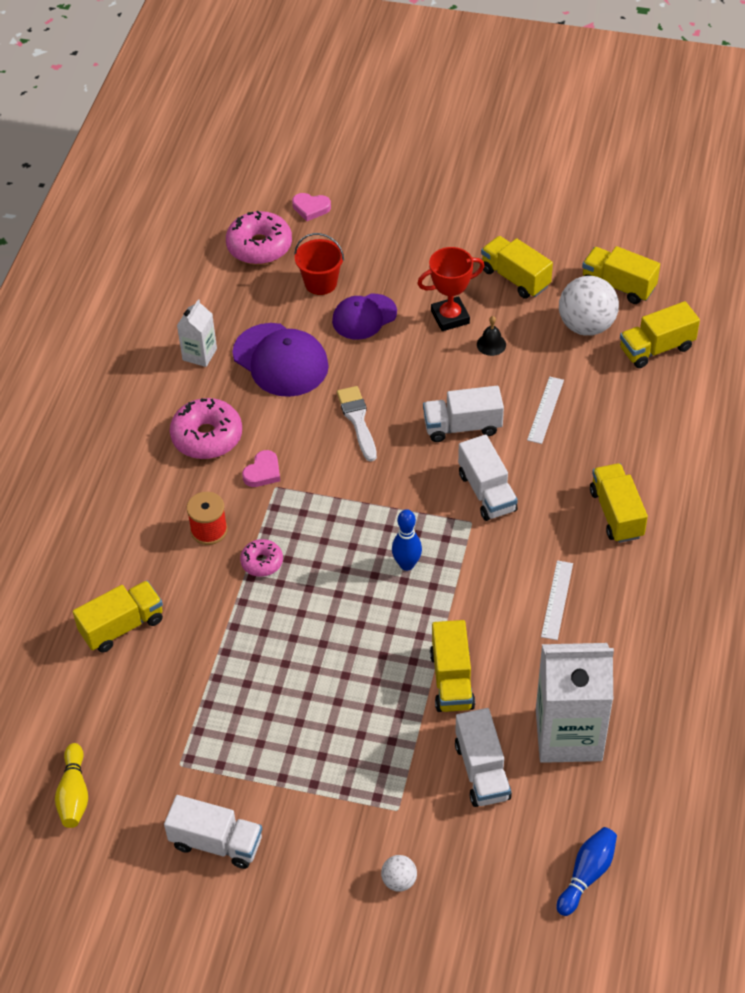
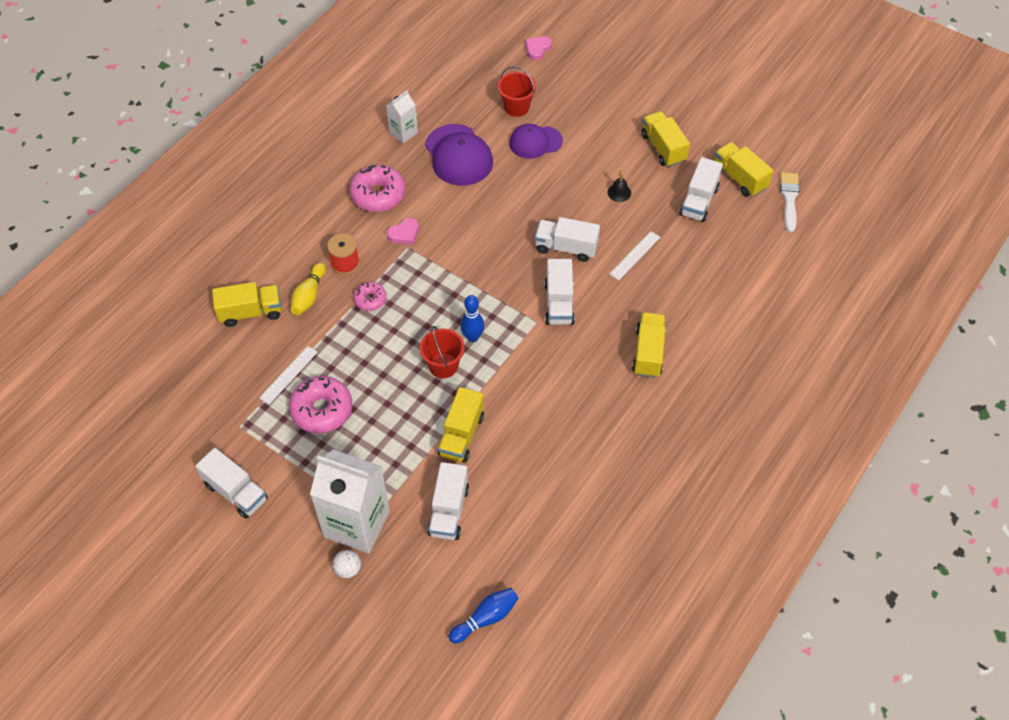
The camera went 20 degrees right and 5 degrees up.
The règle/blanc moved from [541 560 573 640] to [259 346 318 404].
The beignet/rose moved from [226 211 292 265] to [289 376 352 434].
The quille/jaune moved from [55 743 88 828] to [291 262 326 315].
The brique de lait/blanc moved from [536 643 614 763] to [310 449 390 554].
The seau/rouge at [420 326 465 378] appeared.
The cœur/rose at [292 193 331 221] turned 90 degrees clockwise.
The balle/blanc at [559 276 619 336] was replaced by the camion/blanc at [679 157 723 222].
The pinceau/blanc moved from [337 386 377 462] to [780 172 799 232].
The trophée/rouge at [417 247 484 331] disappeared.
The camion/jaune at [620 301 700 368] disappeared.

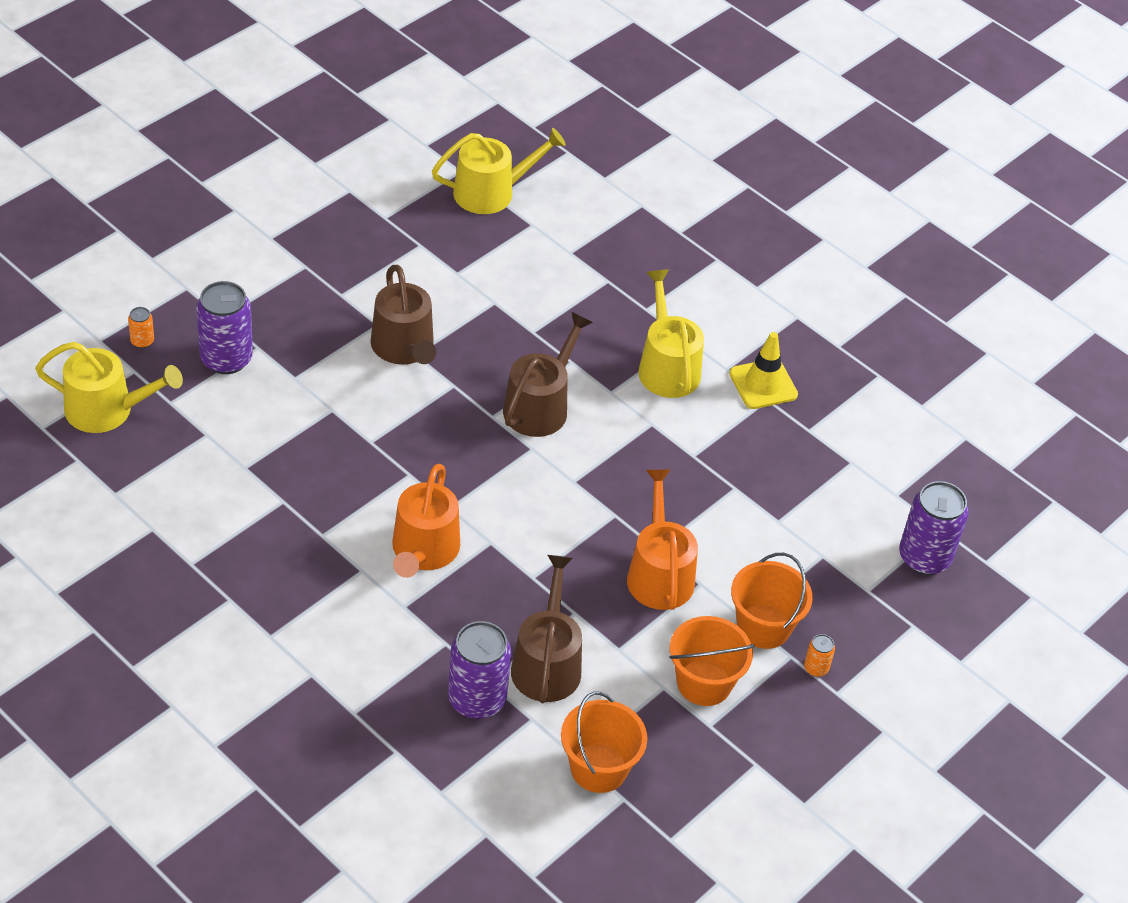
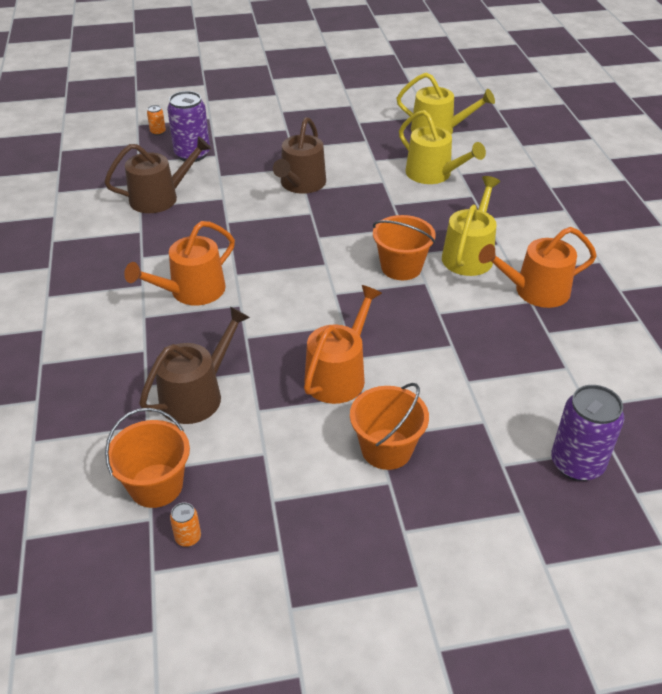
The camera went 40 degrees right and 5 degrees down.
The arrosoir/marron moved from [503 312 593 437] to [104 136 211 213].
The canette/orange moved from [804 634 835 677] to [170 502 201 547].
The seau/orange moved from [669 616 754 706] to [373 215 435 280].
The arrosoir/jaune moved from [35 342 183 433] to [399 110 486 184].
The cône de chantier/jaune at [729 332 798 409] was replaced by the arrosoir/orange at [479 227 597 308].
The canette/violet at [448 621 511 719] disappeared.

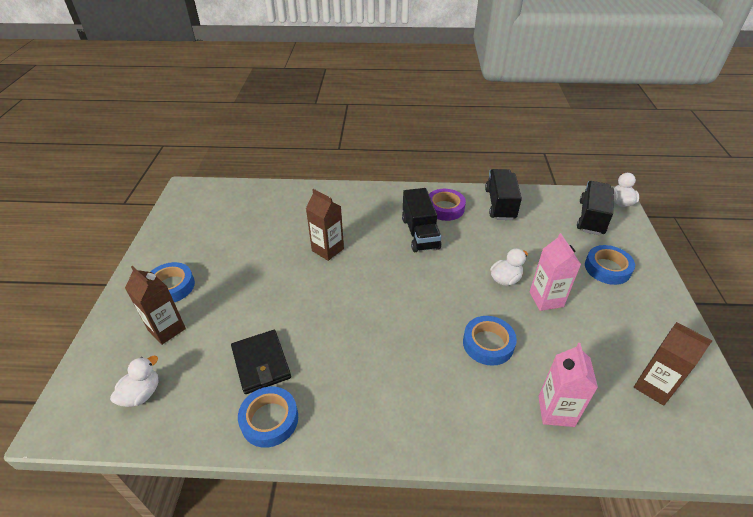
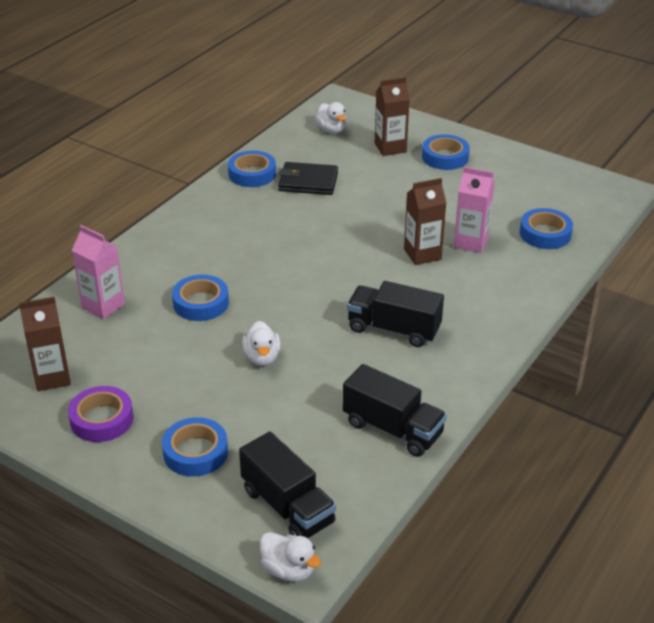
The camera went 120 degrees right and 5 degrees down.
The ruban adhésif/violet moved from [429 189 466 221] to [68 386 134 442].
The brique de lait/rose moved from [530 233 581 311] to [454 167 495 253].
The ruban adhésif/bleu at [520 208 573 249] appeared.

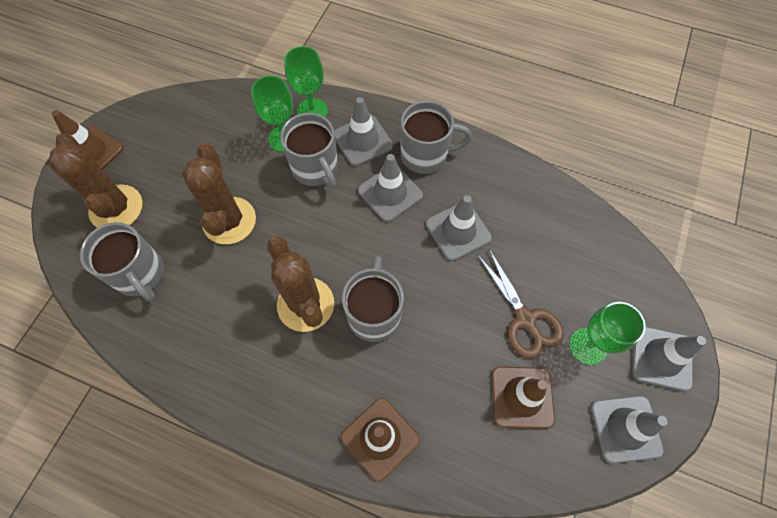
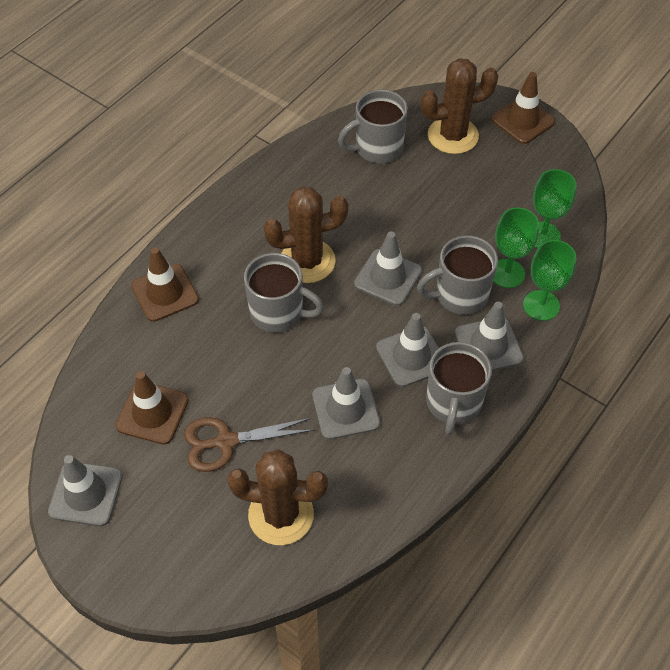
The camera went 105 degrees right and 10 degrees down.
The cactus/marron moved from [182 143 256 244] to [227 449 328 545].
The cône de chantier/gris moved from [632 327 706 392] to [354 231 422 306].
The verre à pied/vert moved from [569 302 646 365] to [533 169 576 248].

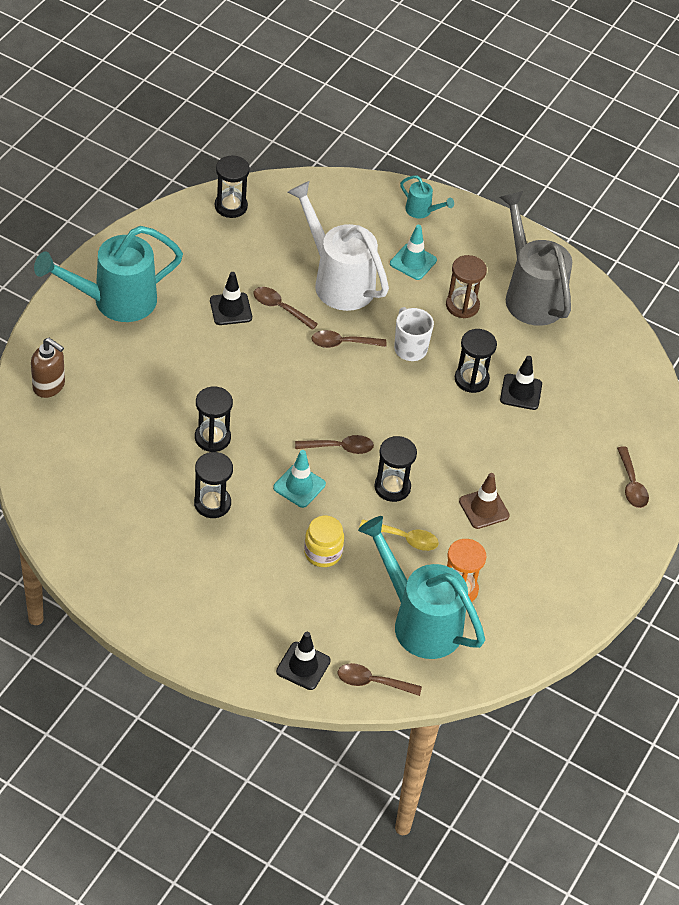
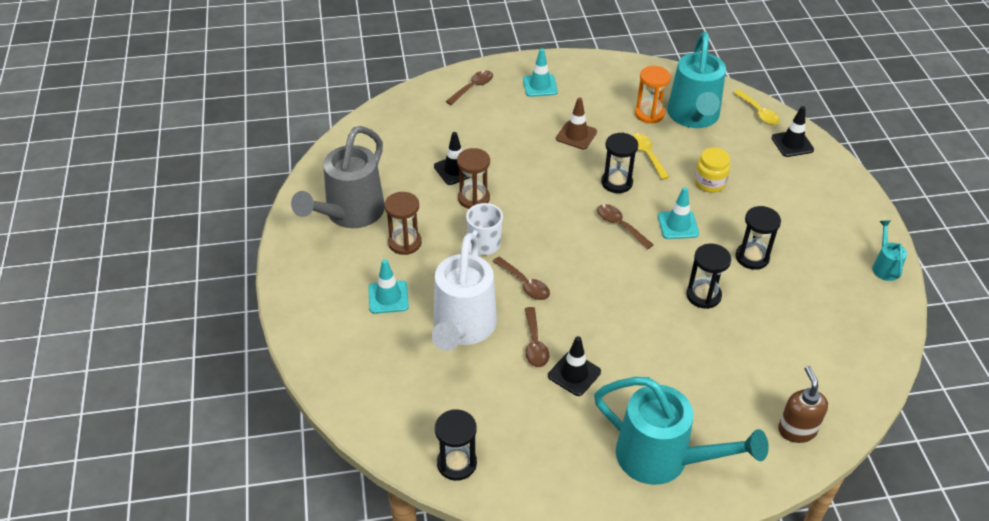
The camera went 125 degrees left and 5 degrees down.
The sablier/noir at [455 329 497 393] became the sablier/marron at [457 148 490 209].
The cône de chantier/turquoise at [523 48 558 97] appeared.
The cuillère/marron at [338 663 422 696] became the cuillère/jaune at [733 90 780 125].
The arrosoir/turquoise moved from [400 175 454 218] to [872 220 907 281].

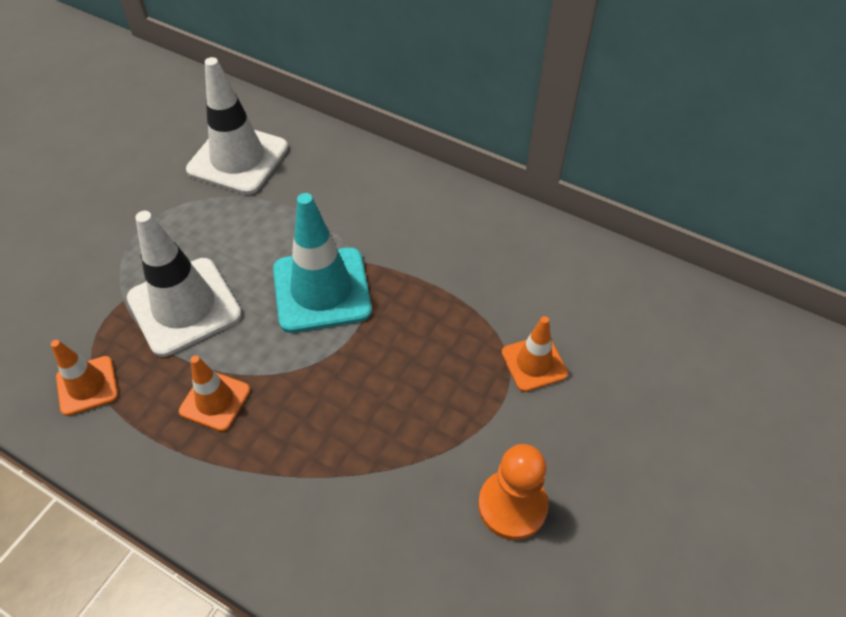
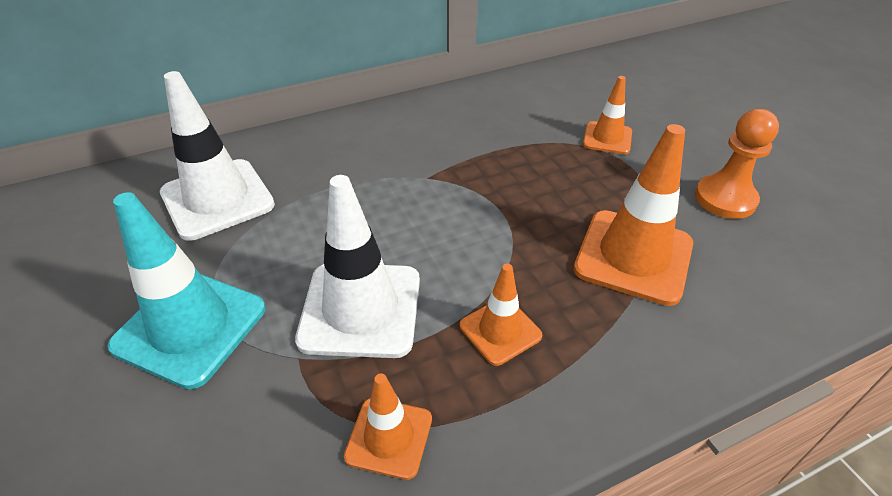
The camera went 55 degrees left and 10 degrees down.
The cône de chantier/turquoise moved from [273 193 372 333] to [108 192 266 389].
The cône de chantier/orange at [574 124 693 306] appeared.

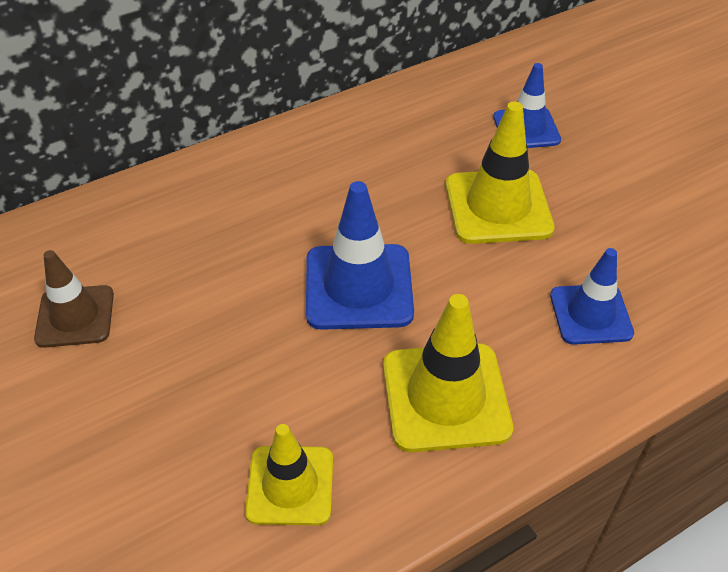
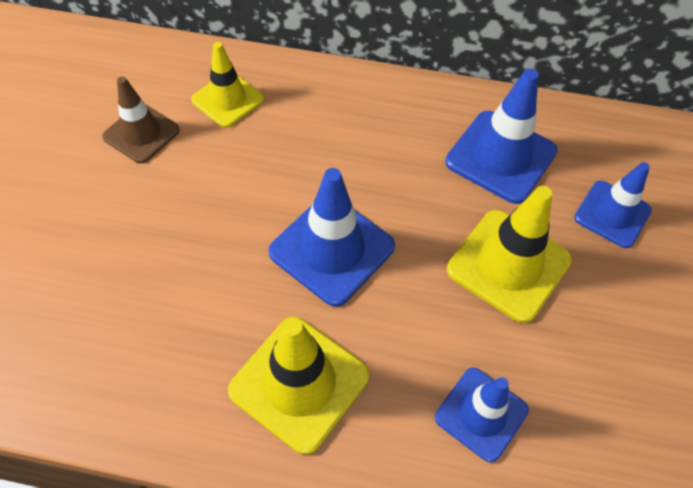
The camera went 40 degrees right and 10 degrees up.
The cône de chantier/jaune moved from [245 424 333 525] to [191 42 264 128].
The cône de chantier/bleu at [445 68 558 204] appeared.

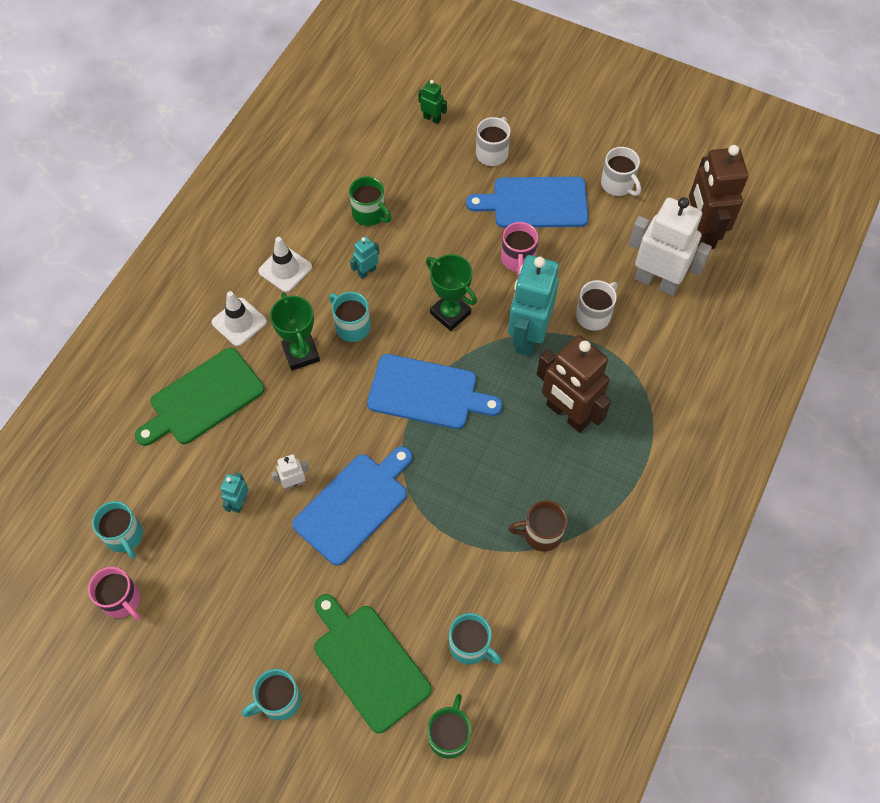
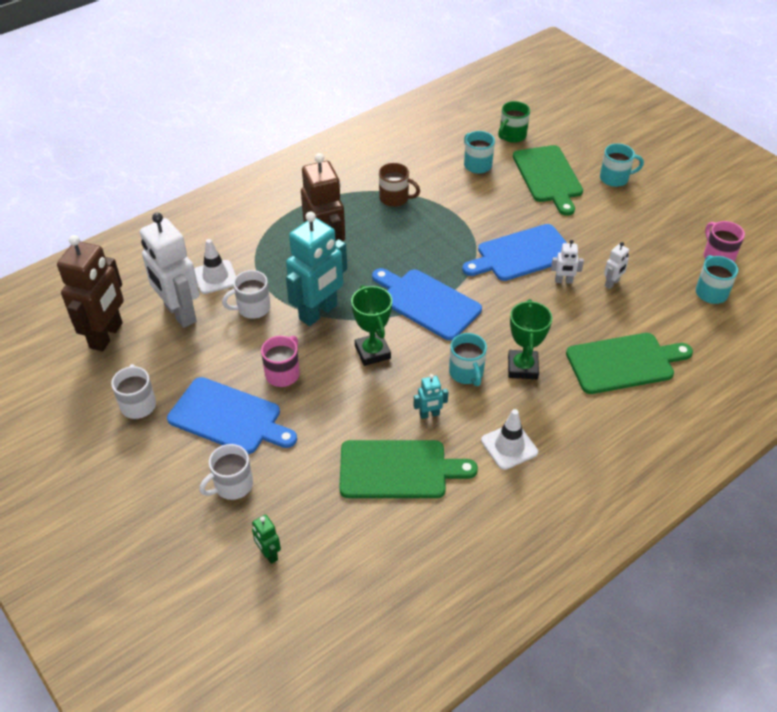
The camera went 155 degrees left and 15 degrees down.
The cône de chantier/blanc moved from [211 291 267 347] to [194 239 236 294].
The tasse/vert at [349 176 392 226] was replaced by the planche à découper/vert at [339 440 478 498].
The robot/turquoise at [220 472 249 513] became the robot/blanc at [604 242 629 289].

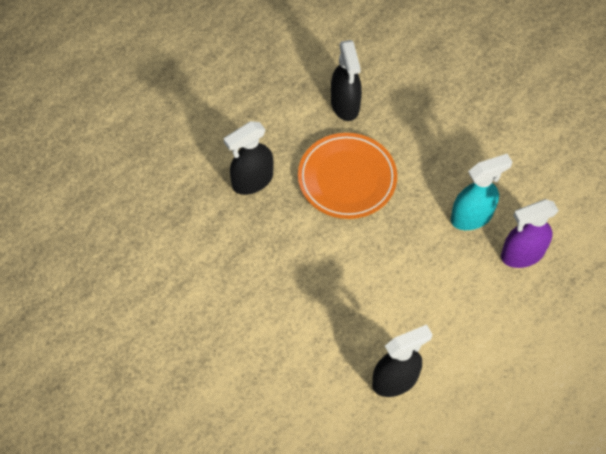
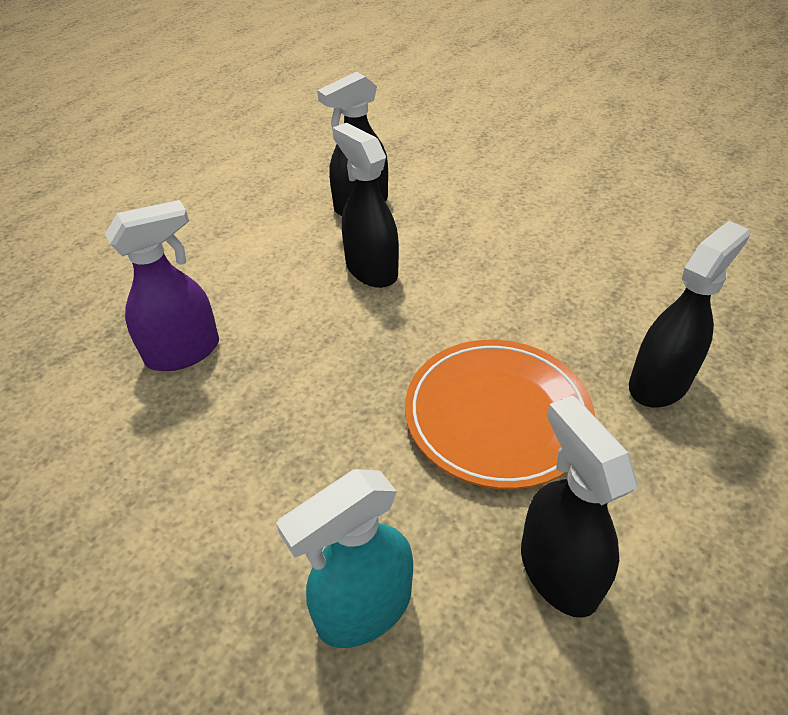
The camera went 170 degrees right and 15 degrees down.
The vaporisateur/turquoise moved from [451 154 512 230] to [276 469 413 648].
The vaporisateur/noir at [332 123 399 288] appeared.

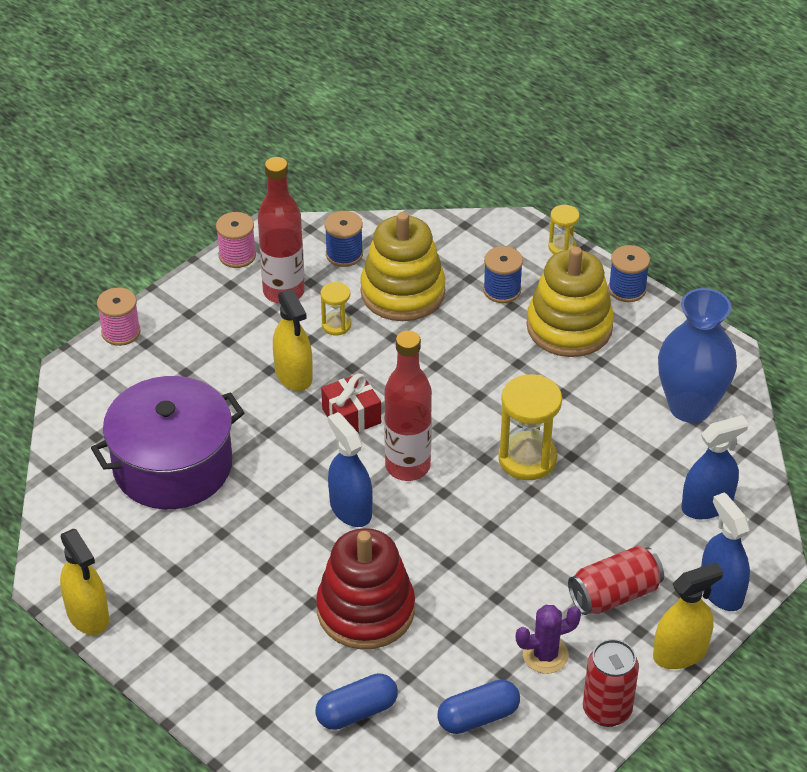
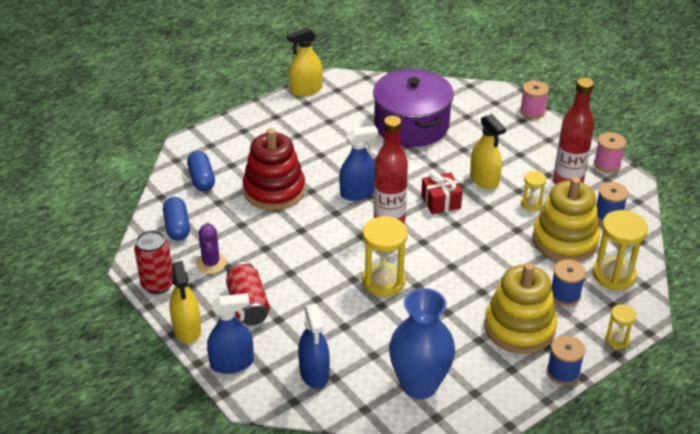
The camera went 100 degrees right and 5 degrees down.
The vaporisateur/jaune at [273 289 313 391] turned 105 degrees counterclockwise.
The sablier/jaune at [593 210 648 290] appeared.

